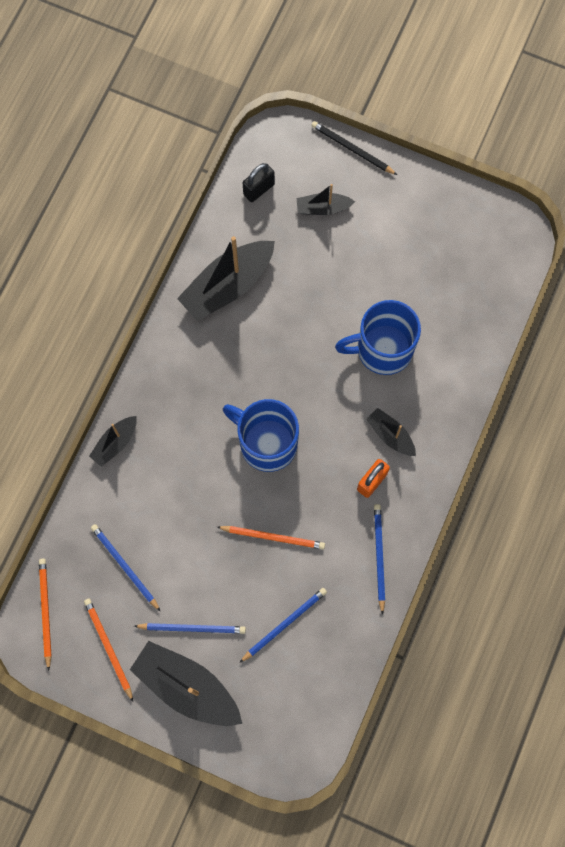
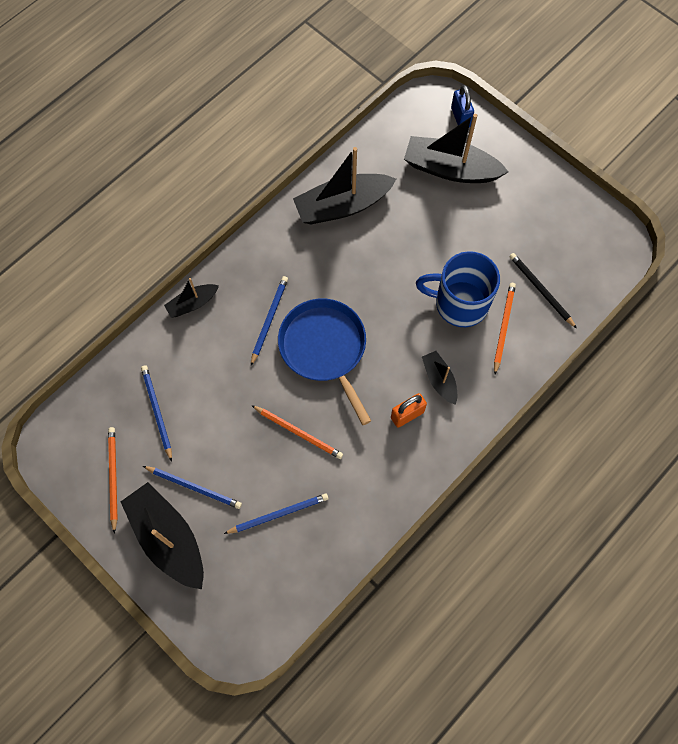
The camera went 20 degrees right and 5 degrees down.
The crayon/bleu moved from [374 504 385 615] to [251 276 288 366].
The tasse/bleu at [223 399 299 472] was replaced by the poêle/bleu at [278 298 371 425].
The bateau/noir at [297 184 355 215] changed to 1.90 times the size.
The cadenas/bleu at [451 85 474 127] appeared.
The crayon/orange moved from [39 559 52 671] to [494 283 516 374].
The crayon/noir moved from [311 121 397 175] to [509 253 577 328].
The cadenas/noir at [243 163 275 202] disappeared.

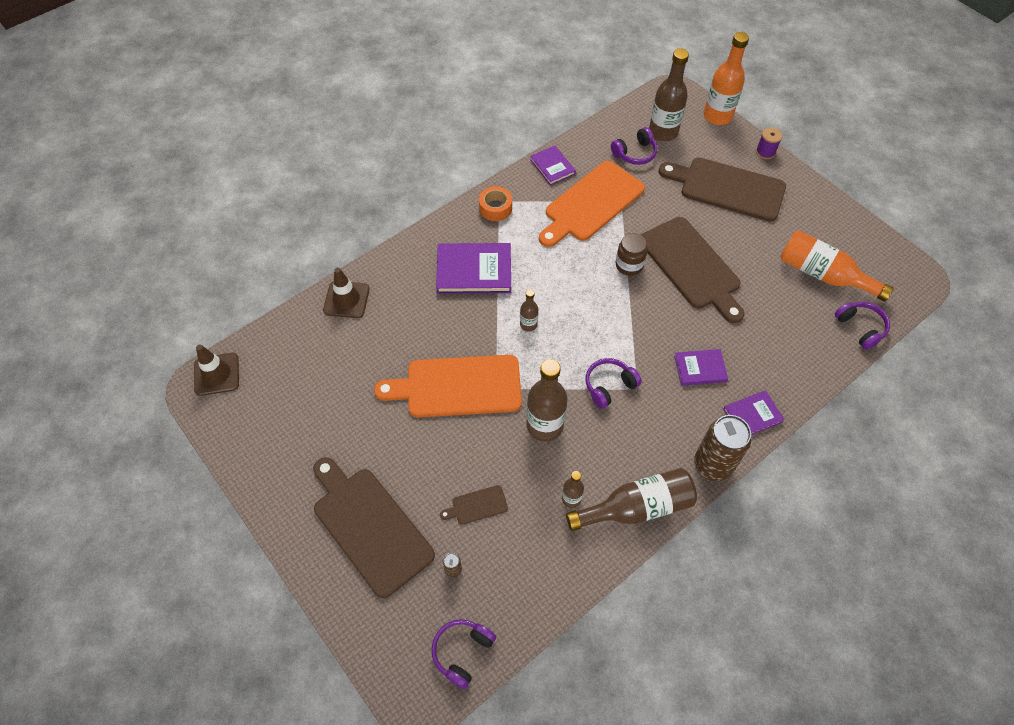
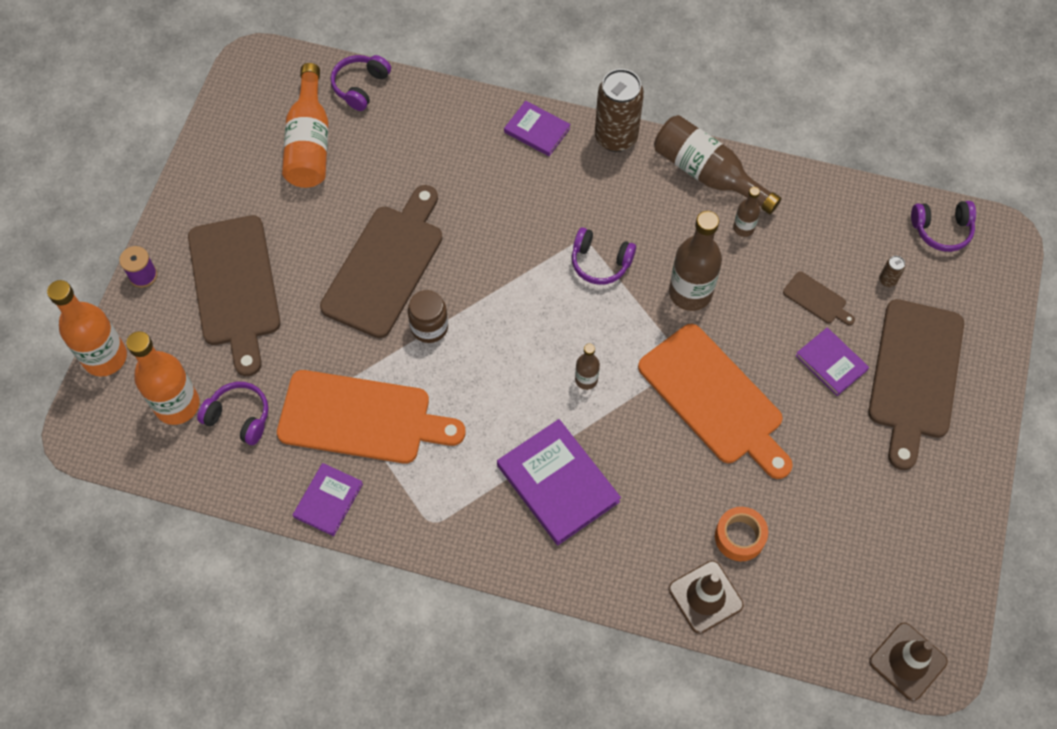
The camera went 125 degrees left and 5 degrees up.
The bouteille/marron at [649 48 689 141] became the bouteille/orange at [126 331 199 425].
The ruban adhésif/orange moved from [479 186 512 221] to [715 507 768 561].
The livre/violet moved from [674 349 728 386] to [795 328 869 396].

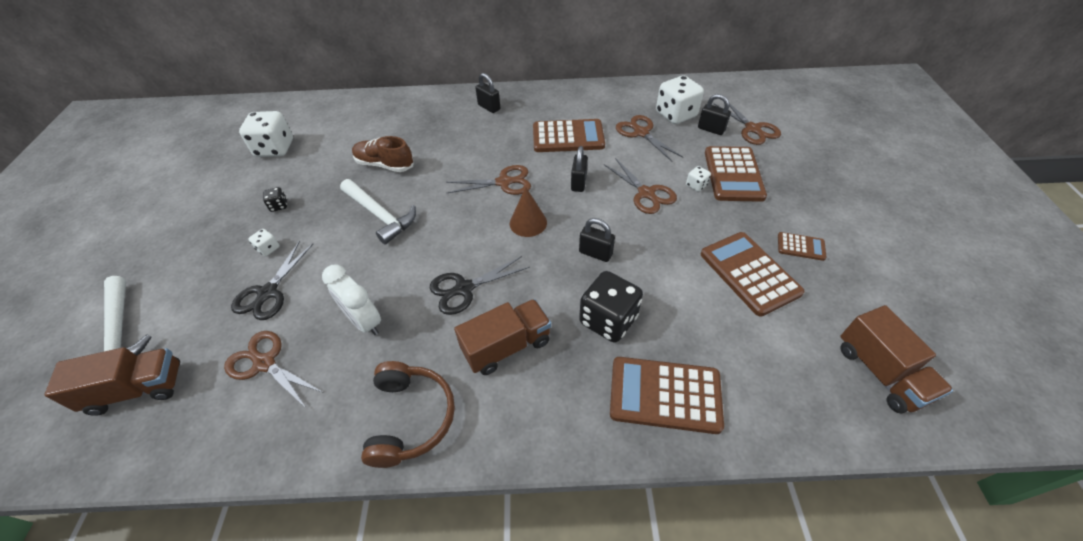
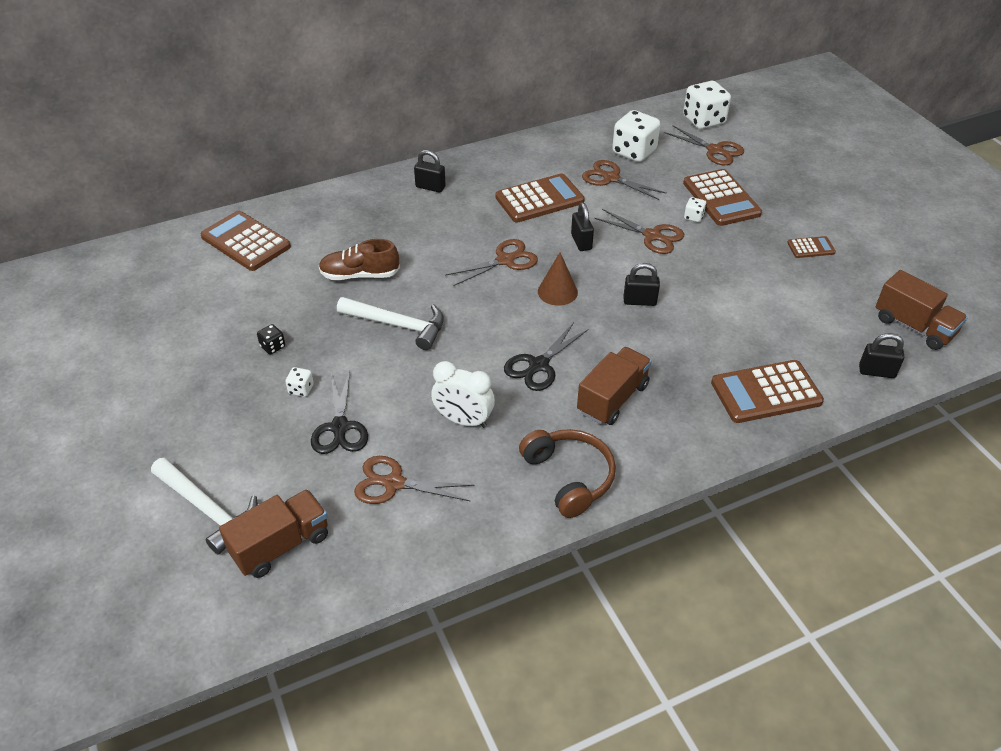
The camera went 25 degrees left and 5 degrees down.
The calculatrice/marron moved from [701 232 805 317] to [200 211 291 271].
The dé/blanc moved from [239 111 293 157] to [683 81 731 129].
The cadenas/noir moved from [698 94 731 135] to [859 333 904 378].
The dé/noir at [579 271 643 343] disappeared.

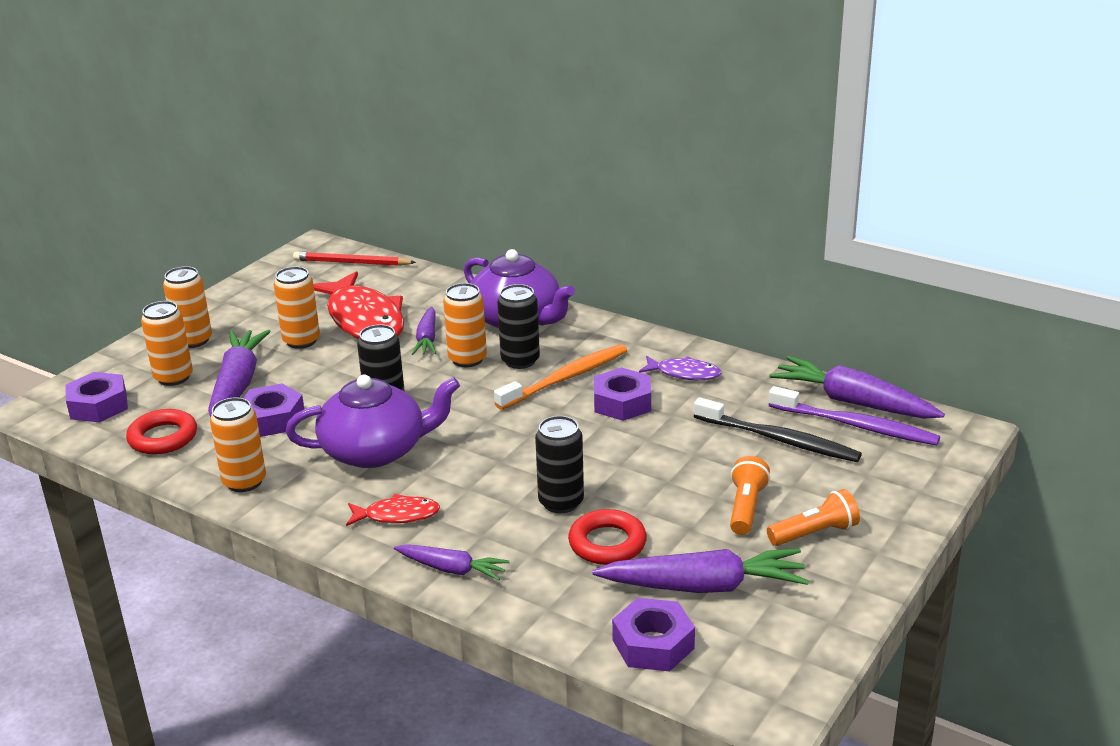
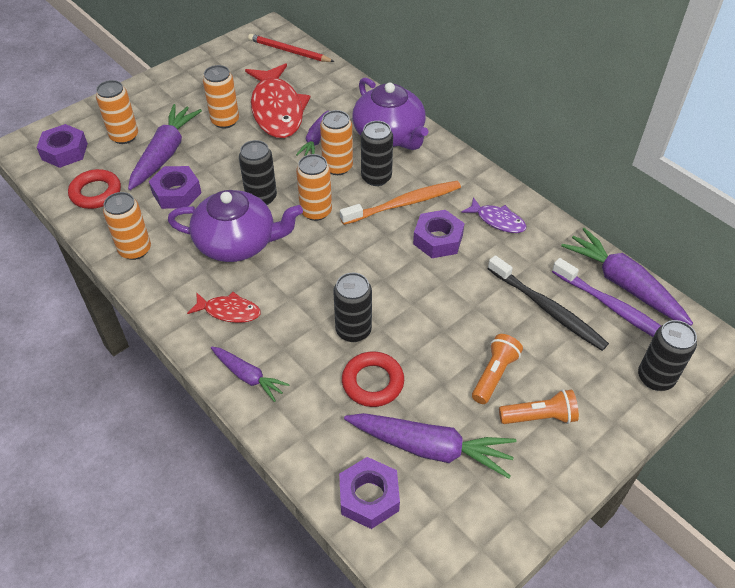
The camera went 15 degrees right and 20 degrees up.
The canette/orange moved from [163 266 212 348] to [296 154 332 221].
The canette/noir at [638 320 697 391] appeared.

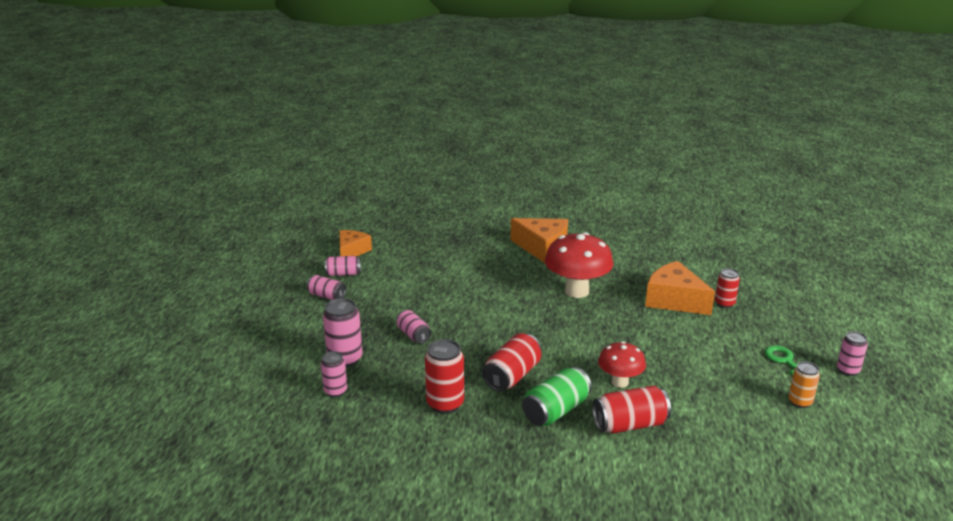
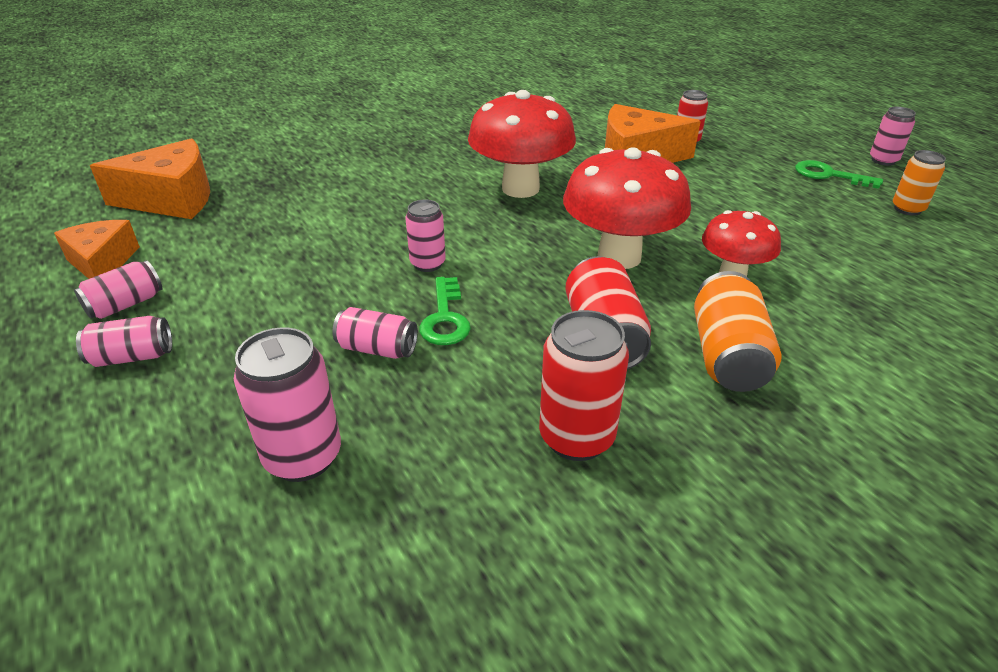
The camera went 40 degrees left and 10 degrees up.
The fromage/orange moved from [510 218 568 263] to [90 138 210 219].
The canette/rose moved from [321 351 347 397] to [405 200 446 272].
The clé/vert at [419 277 471 345] appeared.
The champignon/rouge at [563 147 691 269] appeared.
The canette/vert at [522 367 592 426] became the canette/orange at [694 271 782 392].
The canette/rouge at [592 386 671 433] disappeared.

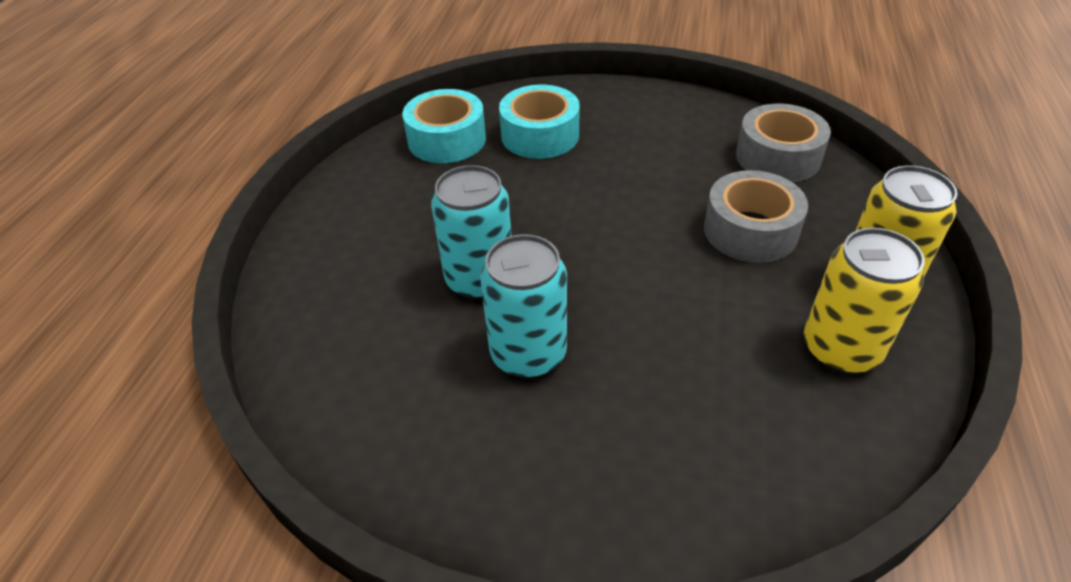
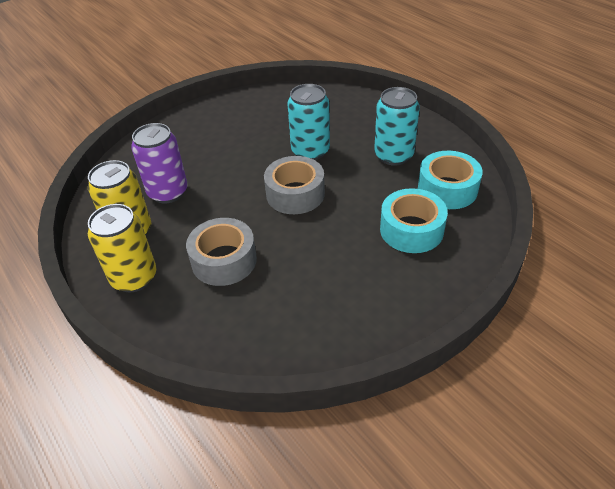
The camera went 130 degrees right and 0 degrees up.
The canette/violet at [131 123 187 203] appeared.
The ruban adhésif/gris moved from [736 103 831 182] to [264 156 325 214].
The canette/turquoise moved from [480 234 567 379] to [374 87 420 166].

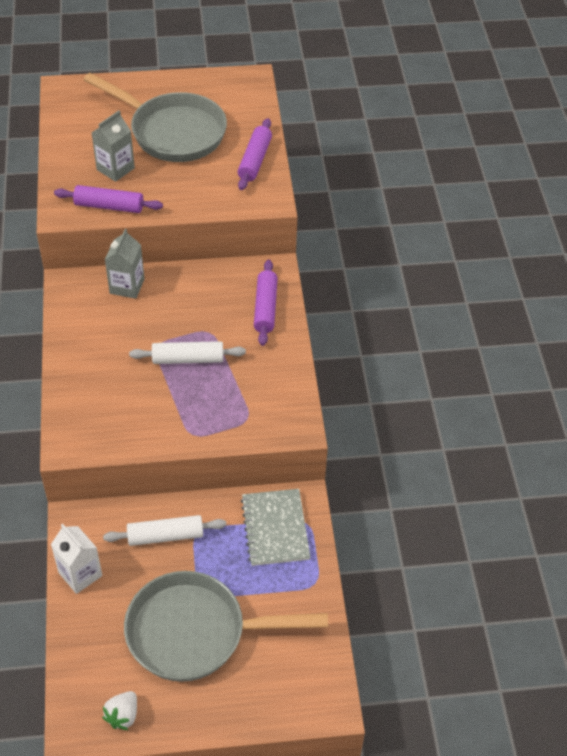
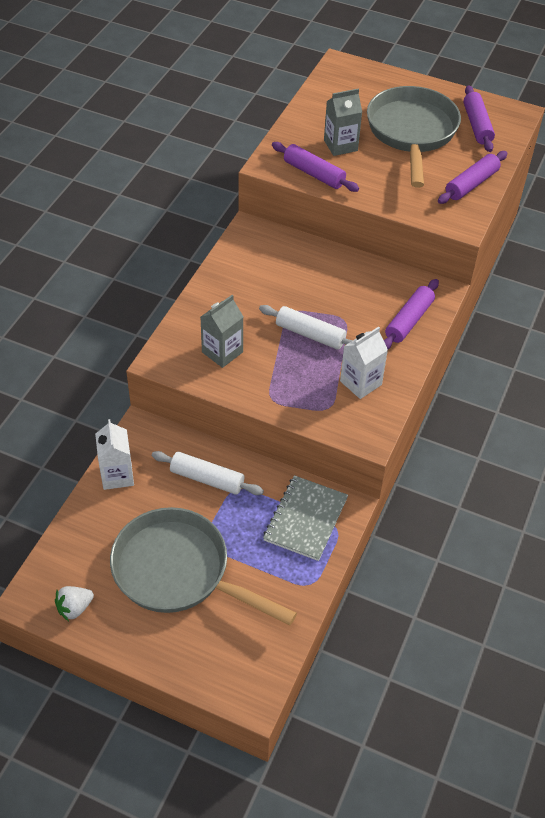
The camera went 30 degrees right and 0 degrees up.
The brique de lait/gris moved from [105 229 145 299] to [200 295 244 368].
The brique de lait/blanc at [340 327 388 399] appeared.
The poêle/gris at [84 73 227 162] turned 150 degrees counterclockwise.
The rouleau à pâtisserie/violet at [463 86 495 152] appeared.

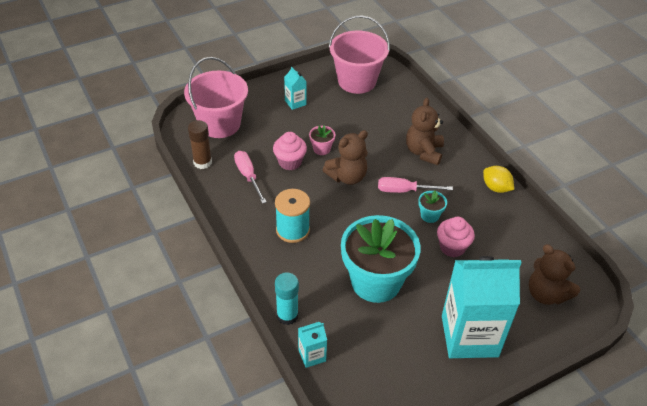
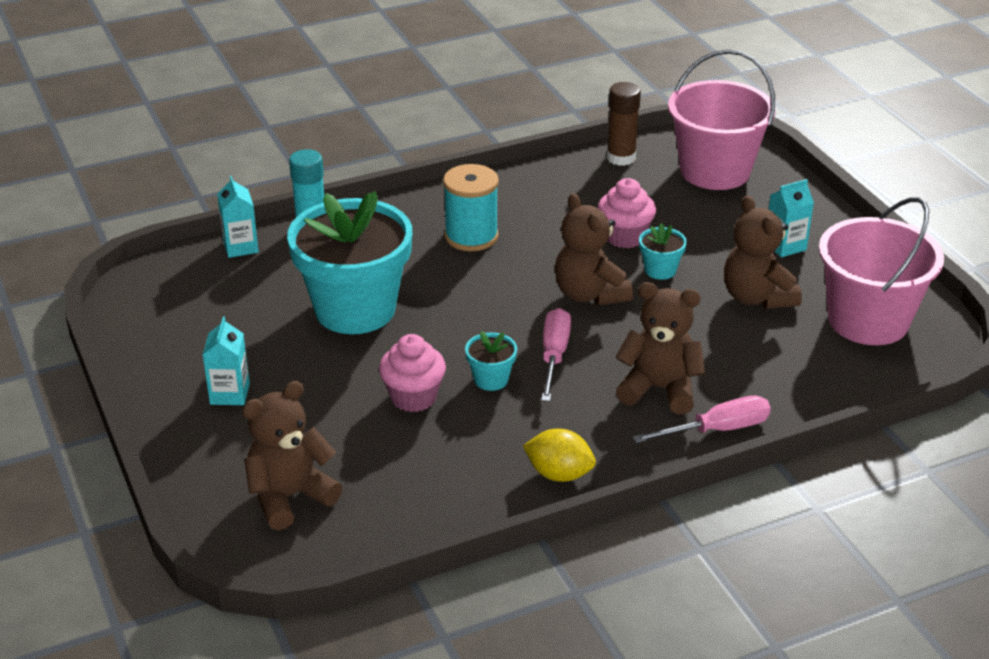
The camera went 95 degrees right and 10 degrees down.
The brique de lait/turquoise at [442 256 522 358] changed to 0.43 times the size.
The citron/jaune at [483 166 514 193] turned 60 degrees clockwise.
The tournevis/rose moved from [234 151 267 204] to [632 396 771 443].
The pot de fleurs/rose at [309 125 335 155] became the pot de fleurs/turquoise at [639 223 687 280].
The ours en peluche/marron at [724 195 802 309] appeared.

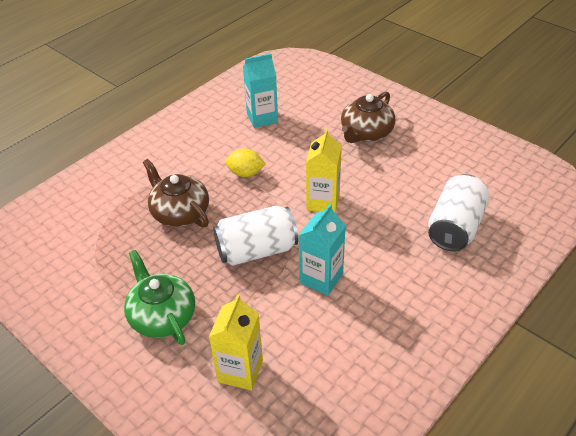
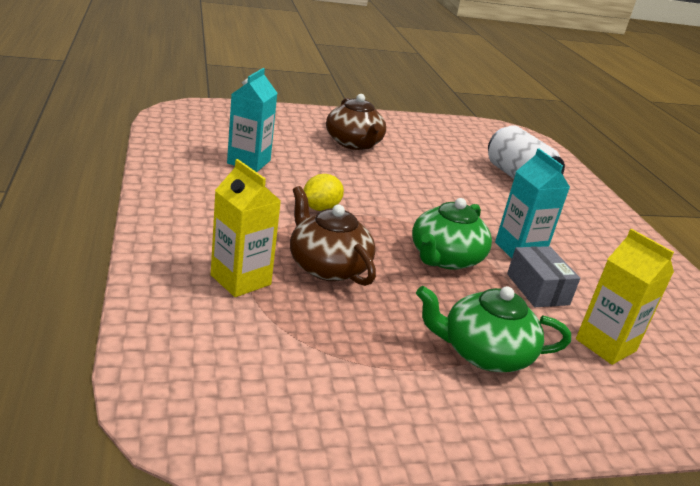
The camera went 60 degrees left and 15 degrees down.
The brique de lait/jaune moved from [306 129 342 213] to [211 159 281 297].
The théière/marron at [143 159 209 227] turned 60 degrees clockwise.
The canette/blanc at [213 206 298 266] was replaced by the théière/vert at [412 198 492 270].
The boîte/gris at [507 246 580 307] appeared.

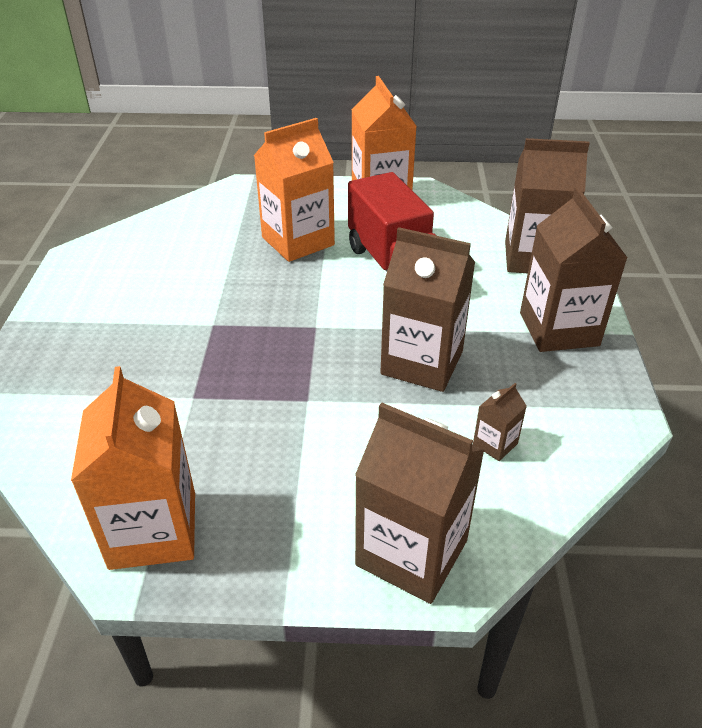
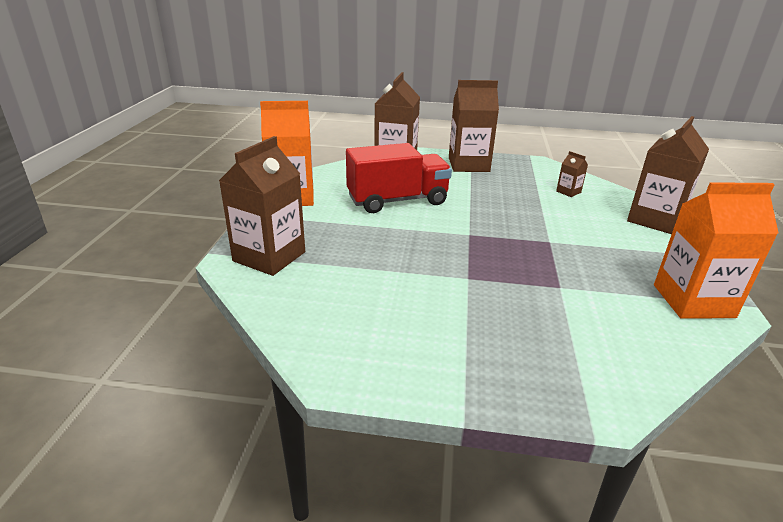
The camera went 85 degrees left and 10 degrees down.
The brique de lait/marron moved from [380 227 475 392] to [219 136 305 276].
The brique de lait/orange at [254 118 335 262] disappeared.

